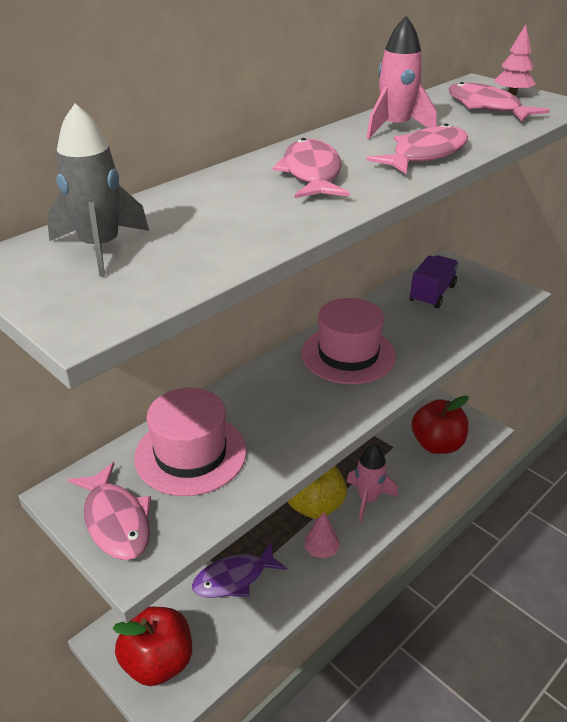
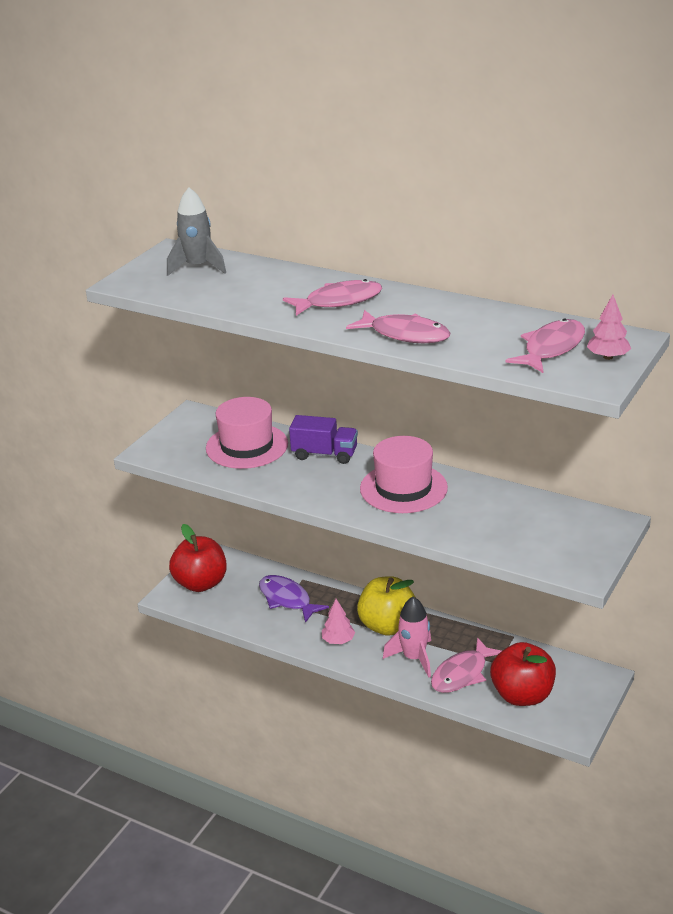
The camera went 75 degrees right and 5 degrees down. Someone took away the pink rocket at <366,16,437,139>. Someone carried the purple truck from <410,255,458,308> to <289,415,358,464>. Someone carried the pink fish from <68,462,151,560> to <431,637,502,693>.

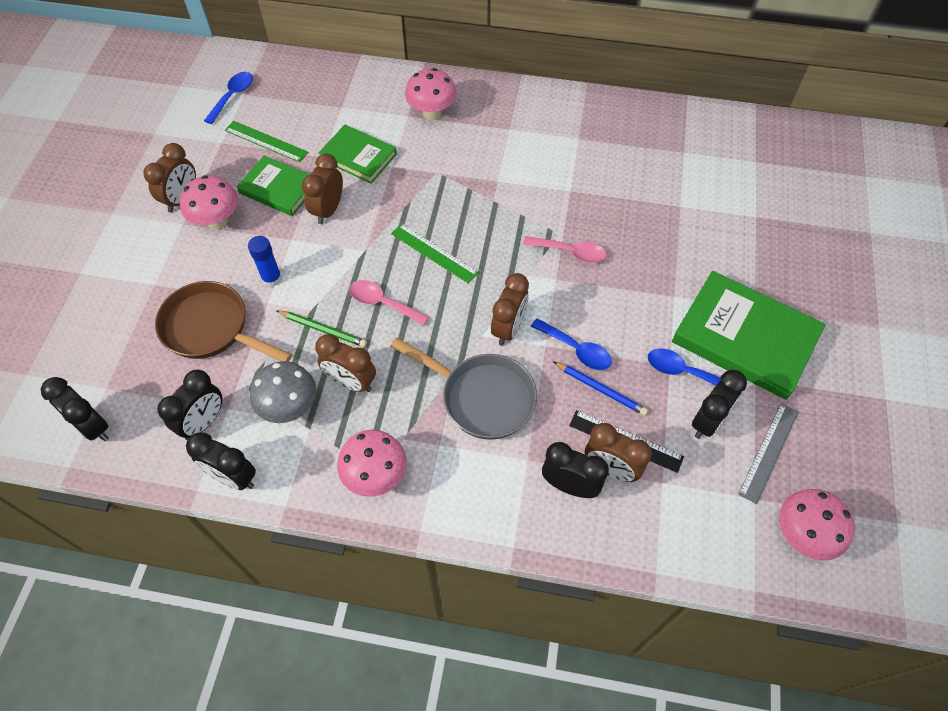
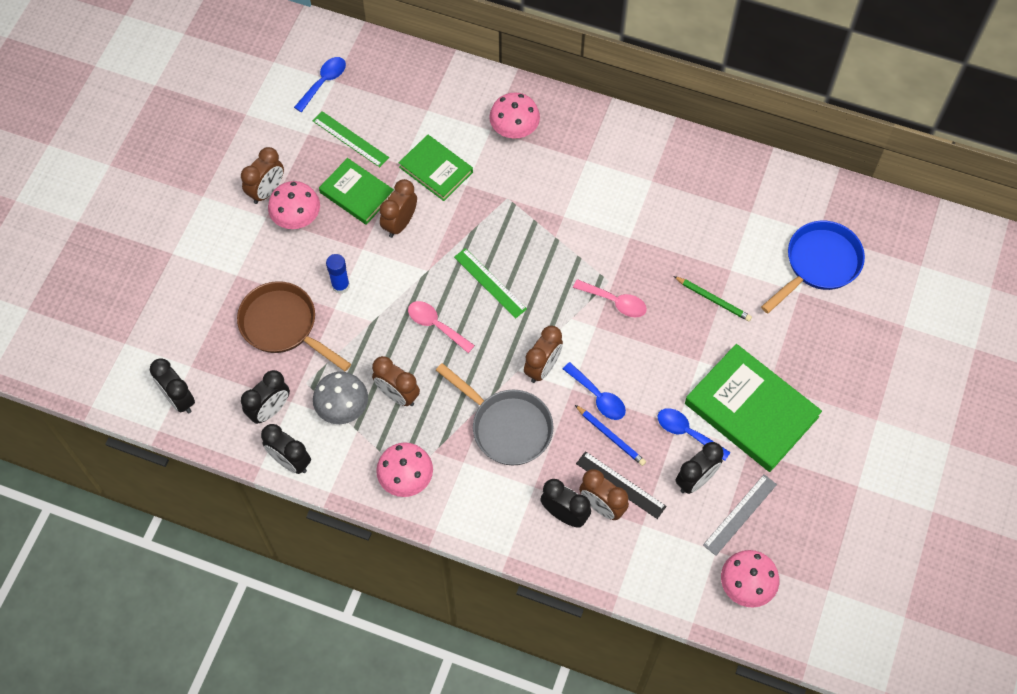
The camera went 10 degrees right and 5 degrees up. Someone carried the green pencil from <276,310,367,347> to <673,276,752,322>. Someone put down the blue pan at <761,221,865,313>.

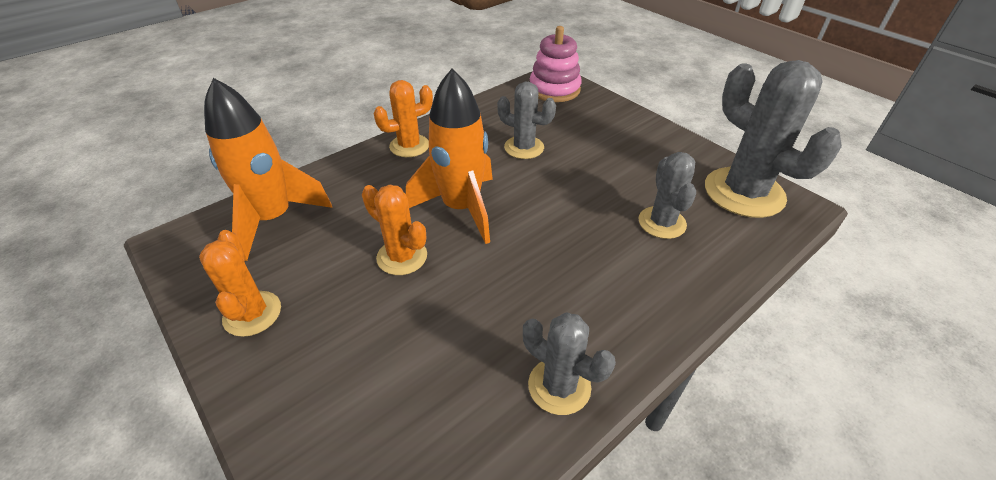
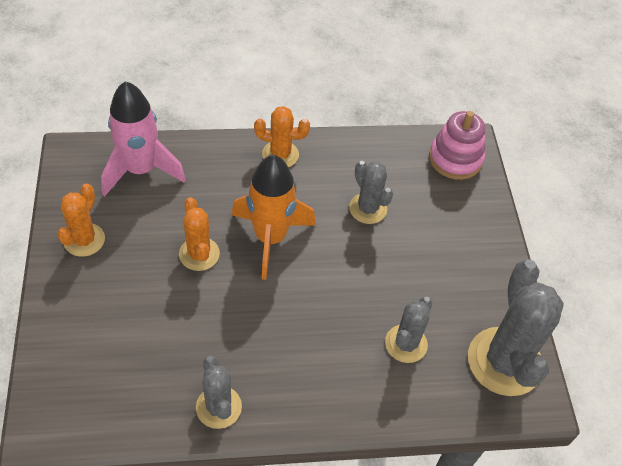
The camera went 30 degrees right and 10 degrees up. Someone repainted the orange rocket at <204,78,332,261>, which became the pink rocket at <101,81,186,196>.

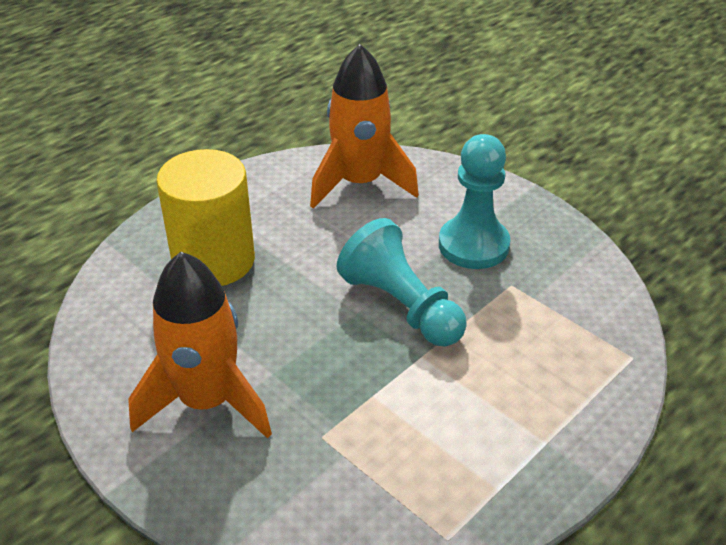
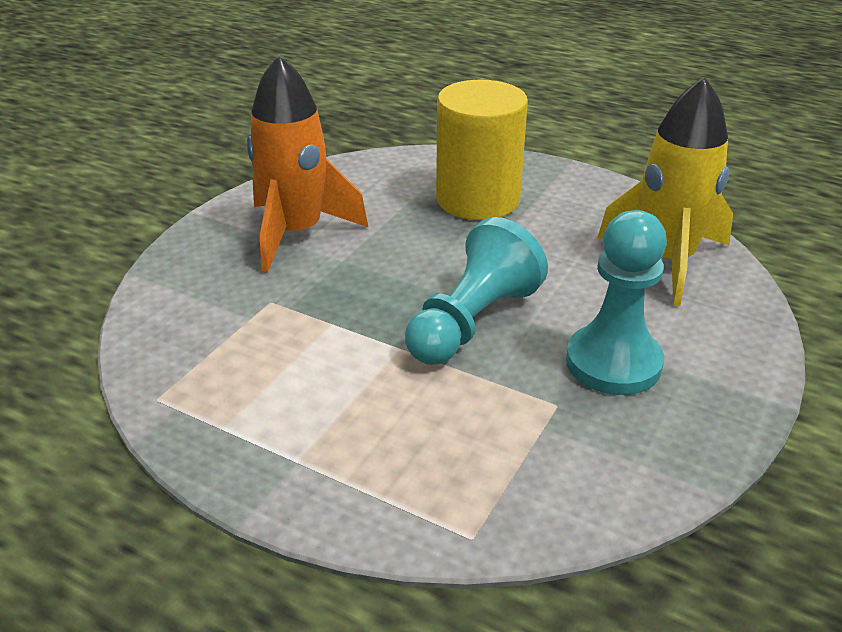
The camera went 75 degrees right and 5 degrees down. Someone repainted the orange rocket at <310,44,419,209>, which became the yellow rocket at <597,77,733,306>.

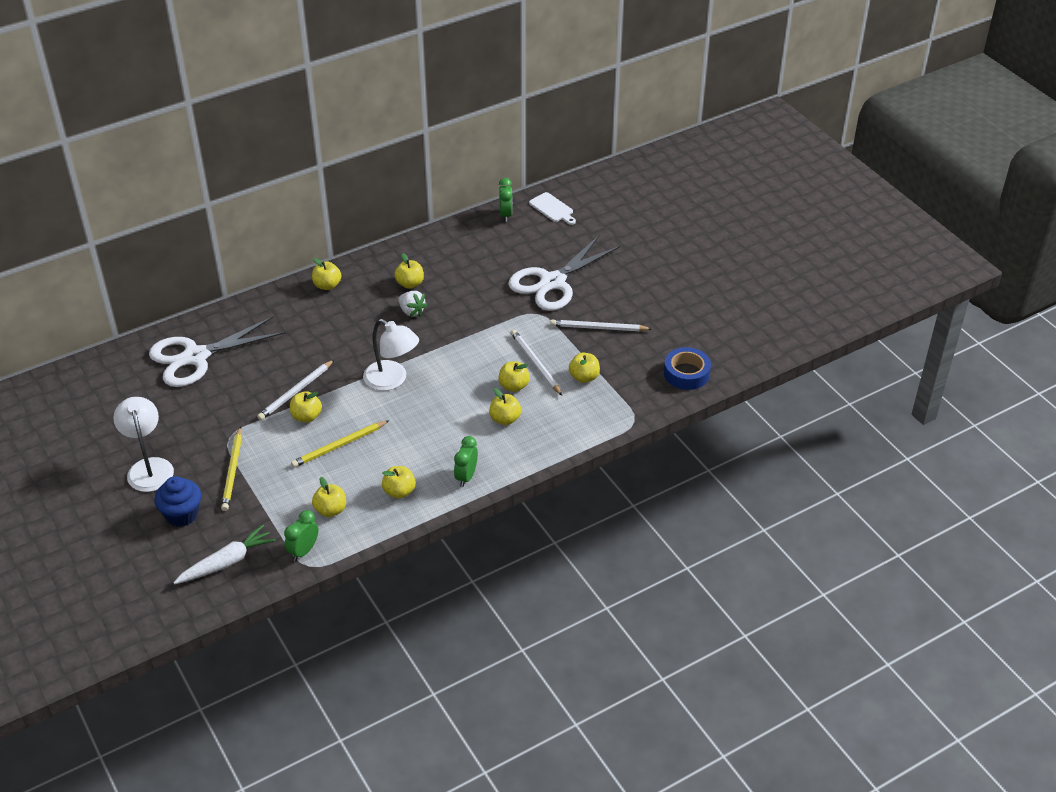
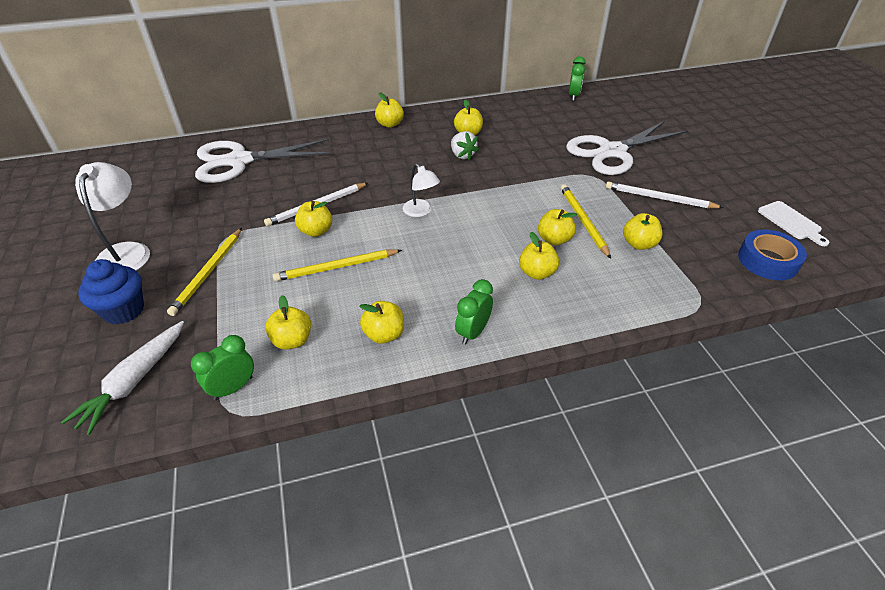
The camera went 15 degrees right and 0 degrees up. Someone carried the white cutting board from <529,192,576,225> to <758,201,829,246>. Someone scaled the white lamp at <363,319,419,391> by 0.61. Someone repainted the white pencil at <511,330,562,395>, which became the yellow pencil at <560,184,611,259>. Someone rotated the white carrot at <173,525,276,584> by 135 degrees clockwise.

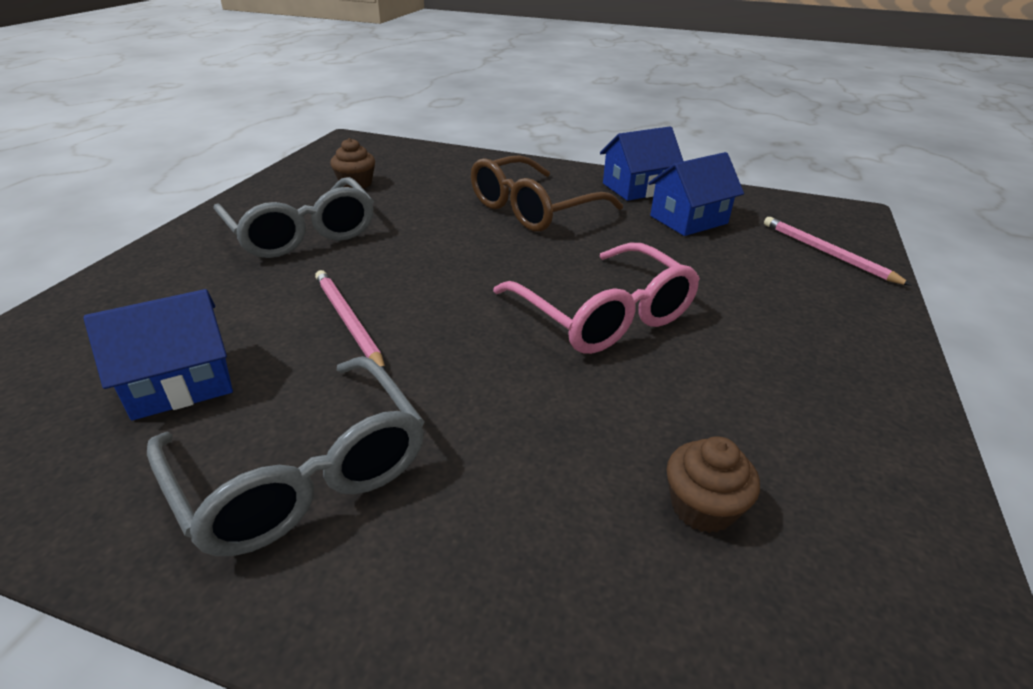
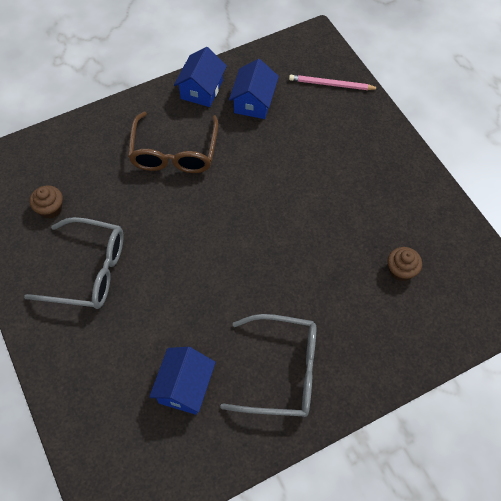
The camera went 45 degrees left and 25 degrees up. Someone took away the pink glasses at <493,243,700,354>. Someone took away the pink pencil at <315,270,386,371>.

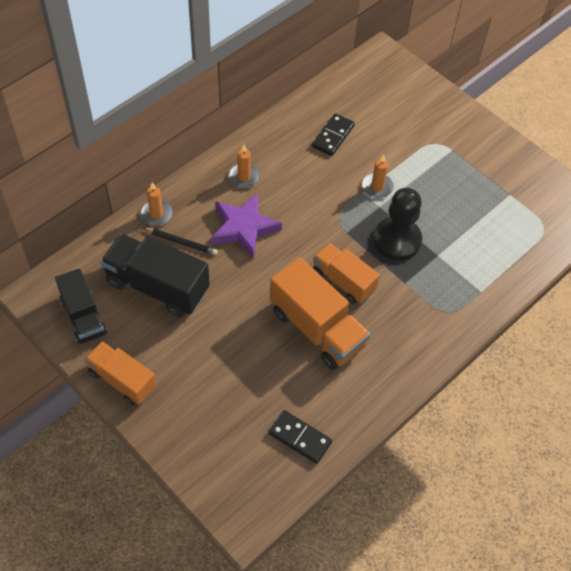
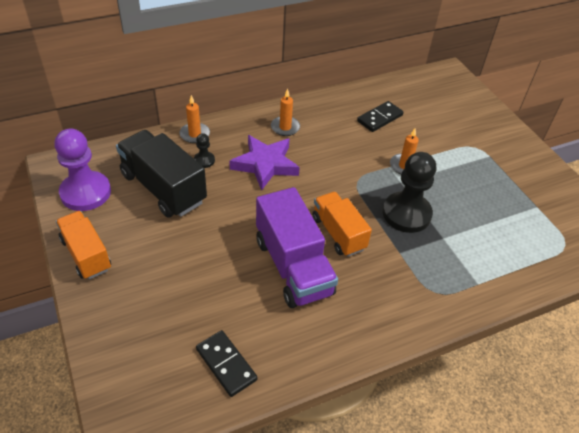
The camera went 20 degrees right and 10 degrees down. Someone swapped the black pencil at <143,228,218,255> for the black pawn at <194,133,215,168>. Someone repainted the orange truck at <270,257,371,370>, which became the purple truck at <256,187,338,308>. Someone swapped the black truck at <55,268,107,344> for the purple pawn at <55,129,111,211>.

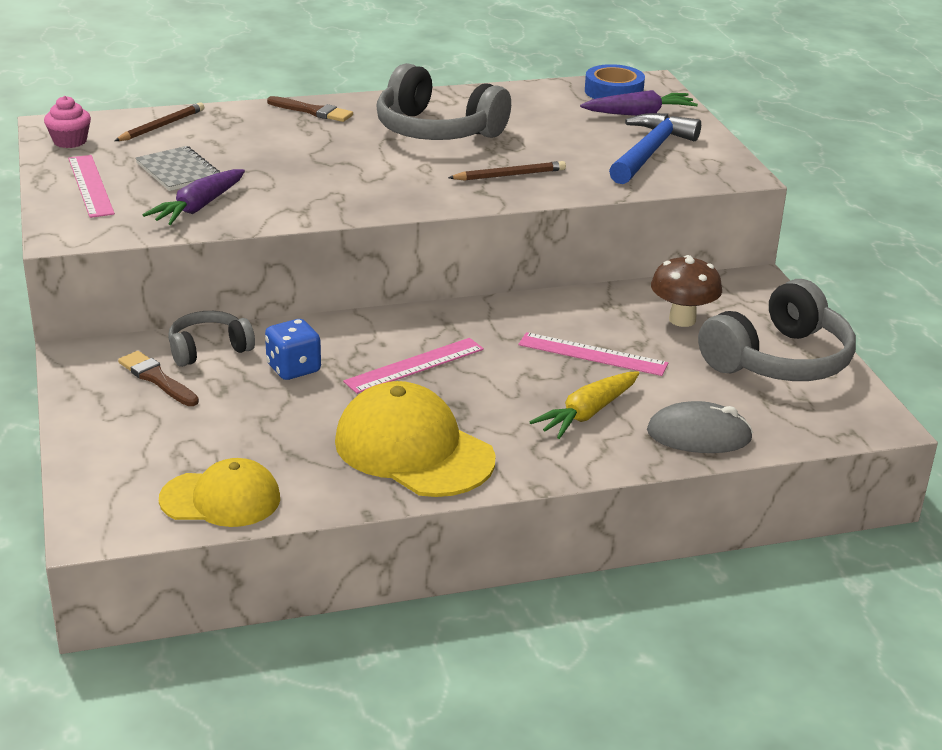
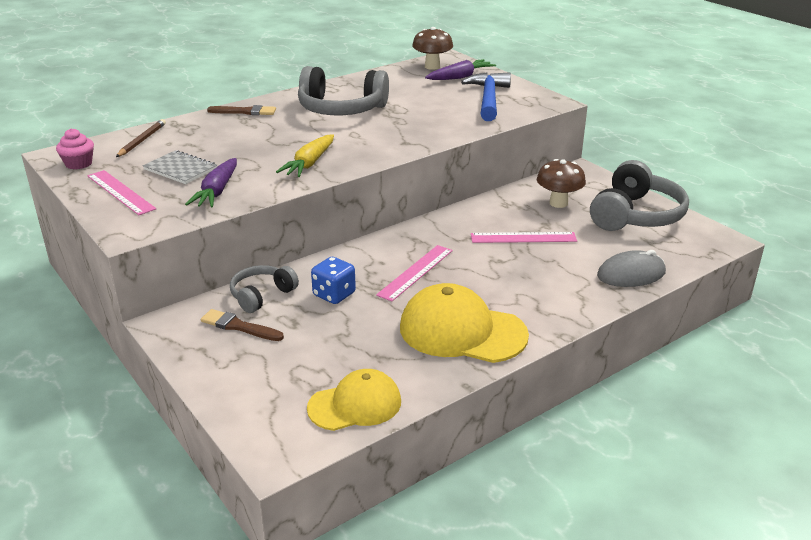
The camera went 20 degrees left and 0 degrees up. Someone swapped the blue tape at <585,64,645,99> for the brown mushroom at <412,27,453,70>. Someone took away the brown pencil at <448,161,566,181>. Someone carried the yellow carrot from <530,371,639,439> to <276,134,334,177>.

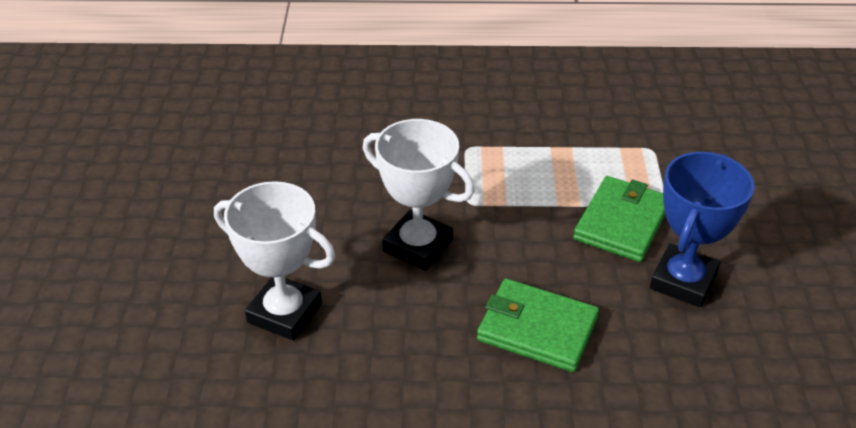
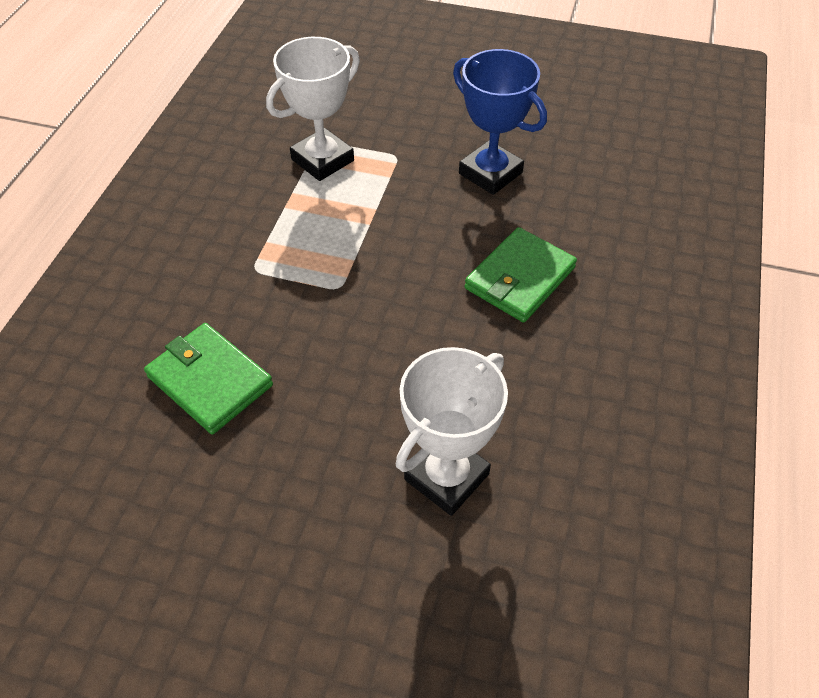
The camera went 75 degrees left and 10 degrees up. Someone carried the white trophy from <363,119,475,271> to <266,37,360,181>. Someone carried the green wallet from <573,176,665,262> to <144,323,273,434>.

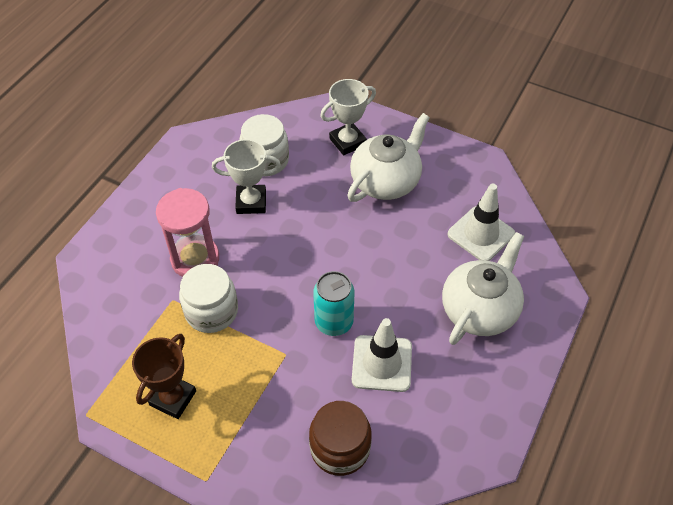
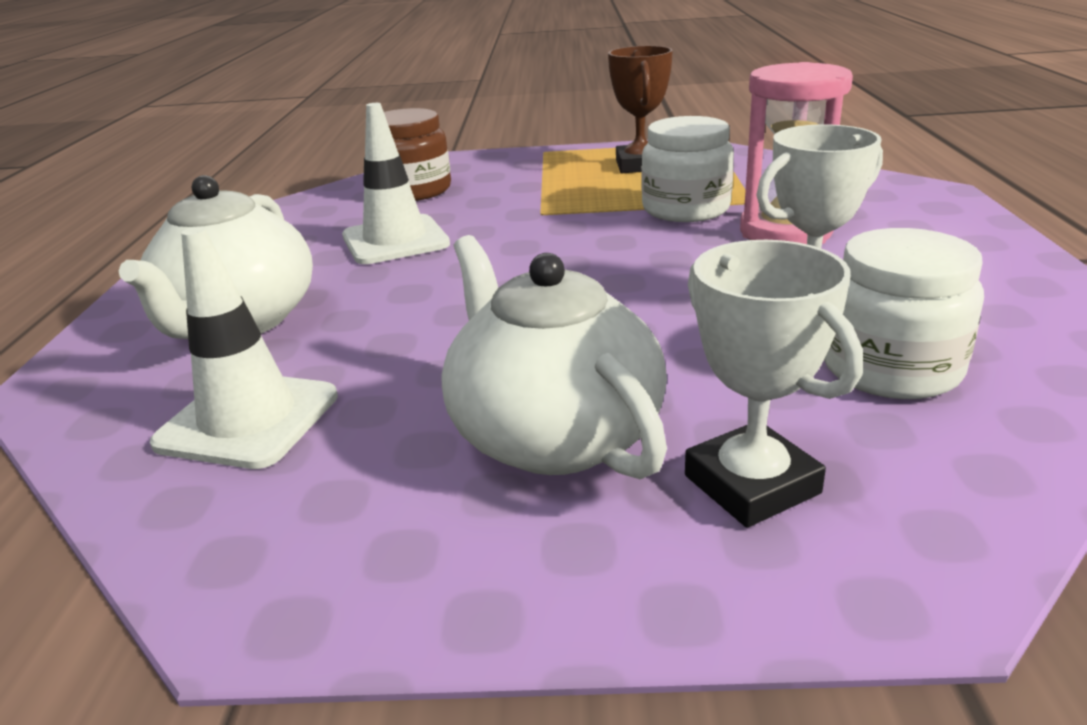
The camera went 155 degrees right and 25 degrees down. Someone rotated the white trophy at <320,79,376,155> by 60 degrees counterclockwise. Someone rotated the white teapot at <347,113,430,202> by 135 degrees clockwise. Someone took away the turquoise can at <313,271,355,336>.

